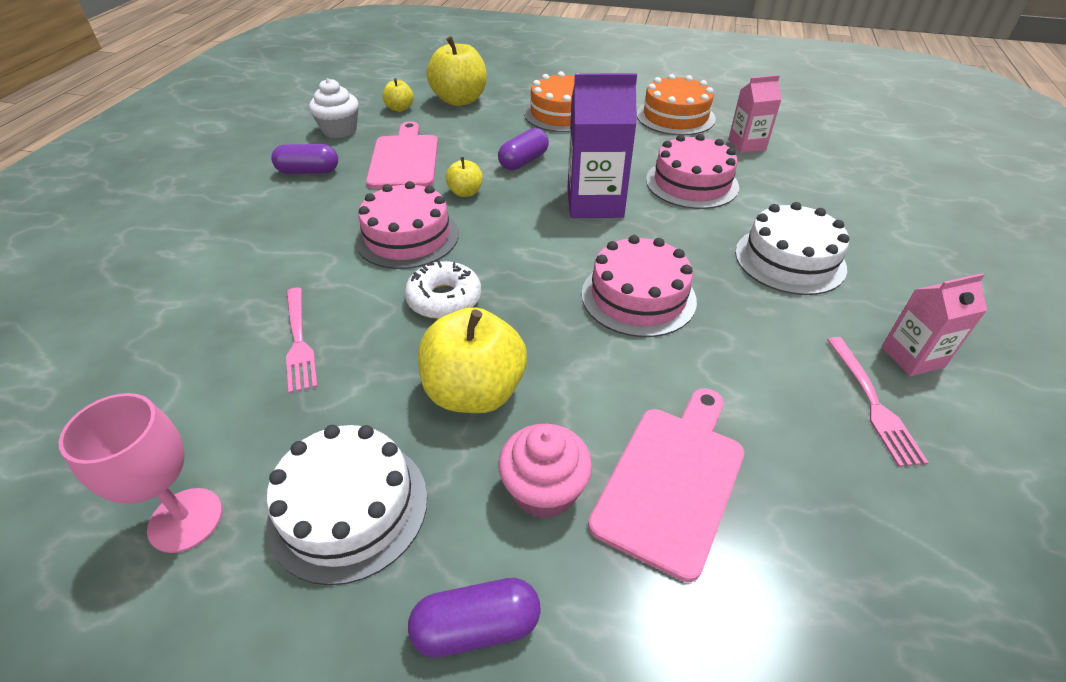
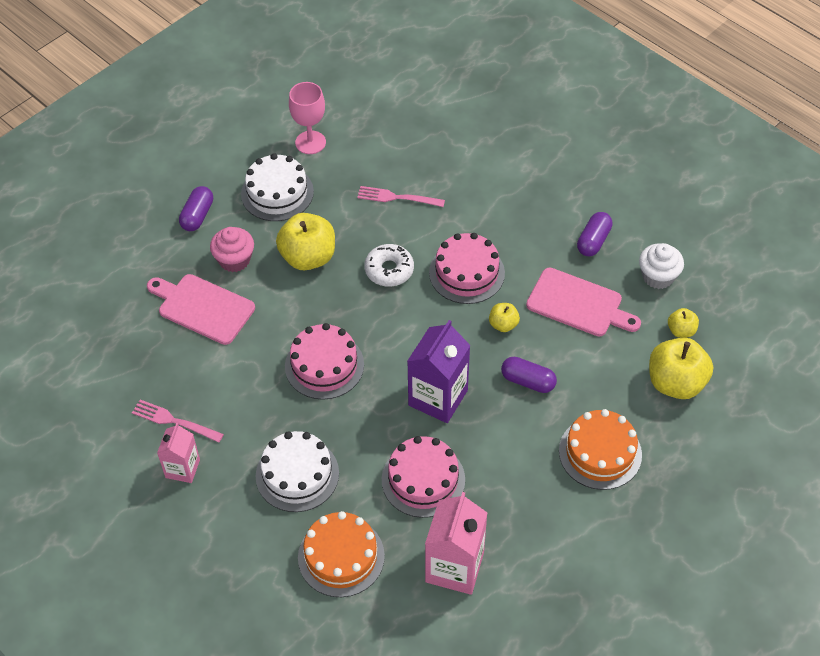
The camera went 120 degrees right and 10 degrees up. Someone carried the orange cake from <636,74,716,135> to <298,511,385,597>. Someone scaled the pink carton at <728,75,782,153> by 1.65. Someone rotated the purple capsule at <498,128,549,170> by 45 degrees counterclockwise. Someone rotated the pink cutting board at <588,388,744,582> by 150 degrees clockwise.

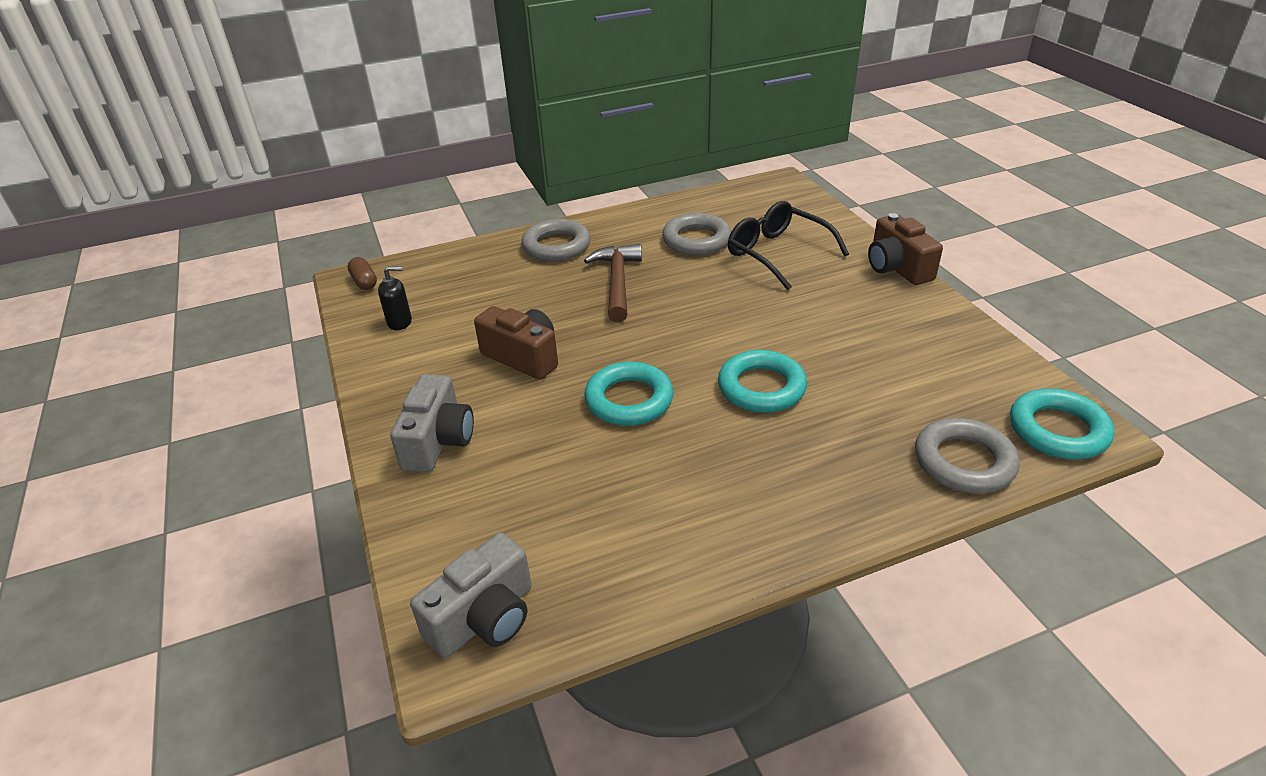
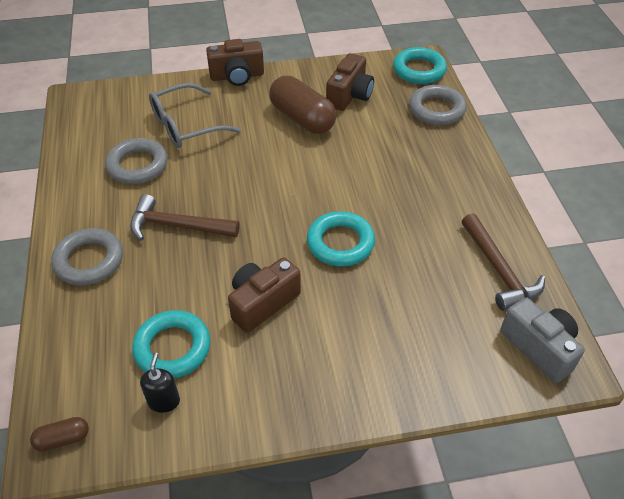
The camera went 80 degrees left and 10 degrees up. Someone repainted the black glasses at <728,201,849,290>, which became the grey glasses at <149,83,241,148>. Someone carried the turquoise ring from <718,350,807,413> to <132,310,210,378>. Someone took away the grey camera at <390,374,474,472>. Someone put down the brown camera at <326,53,374,111>. Someone put down the brown capsule at <269,76,336,134>. Someone put down the brown hammer at <461,213,545,311>.

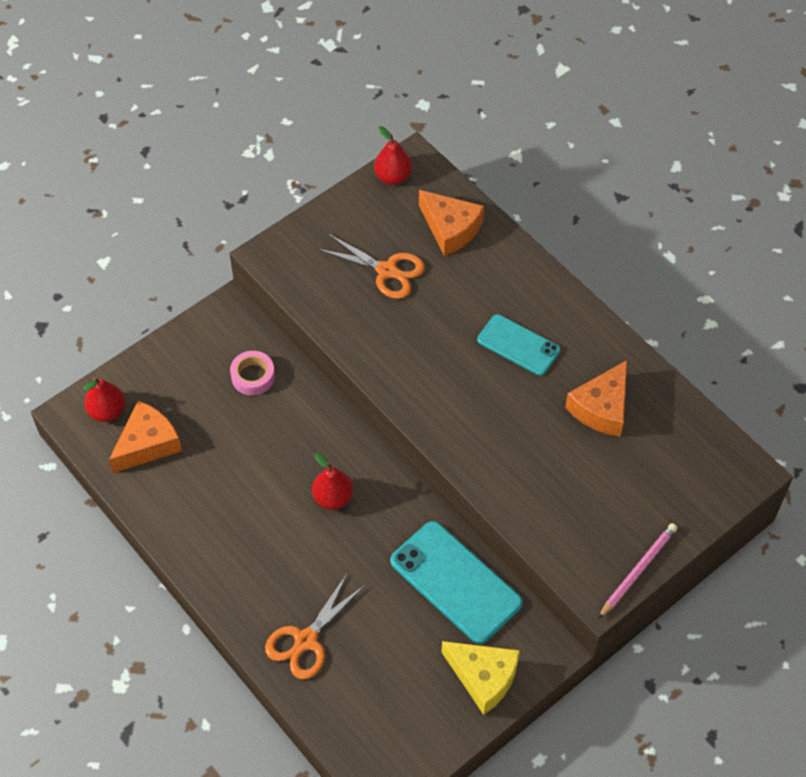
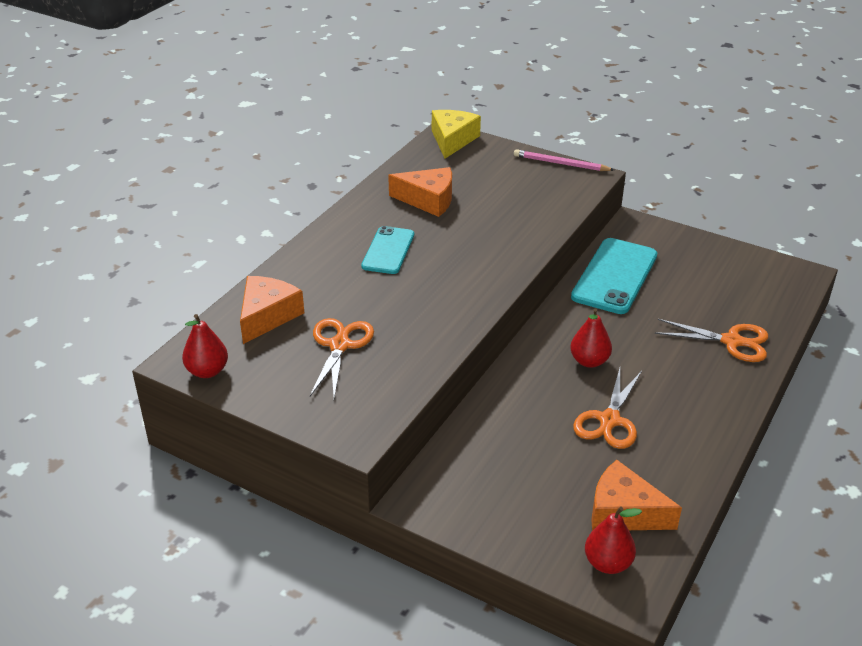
The camera went 110 degrees left and 20 degrees down. Someone took away the pink tape at <230,351,275,395>. Someone carried the yellow cheese from <442,641,520,715> to <432,110,481,159>. Someone put down the orange scissors at <573,368,642,449>.

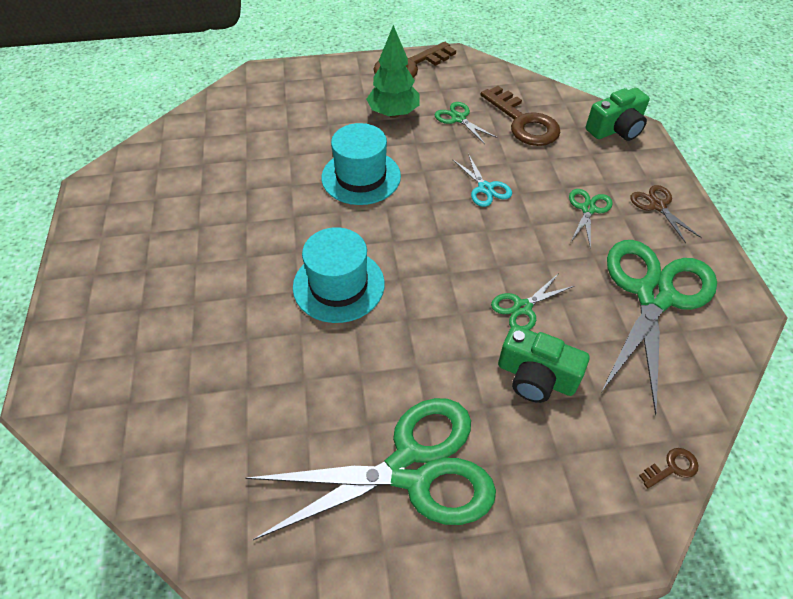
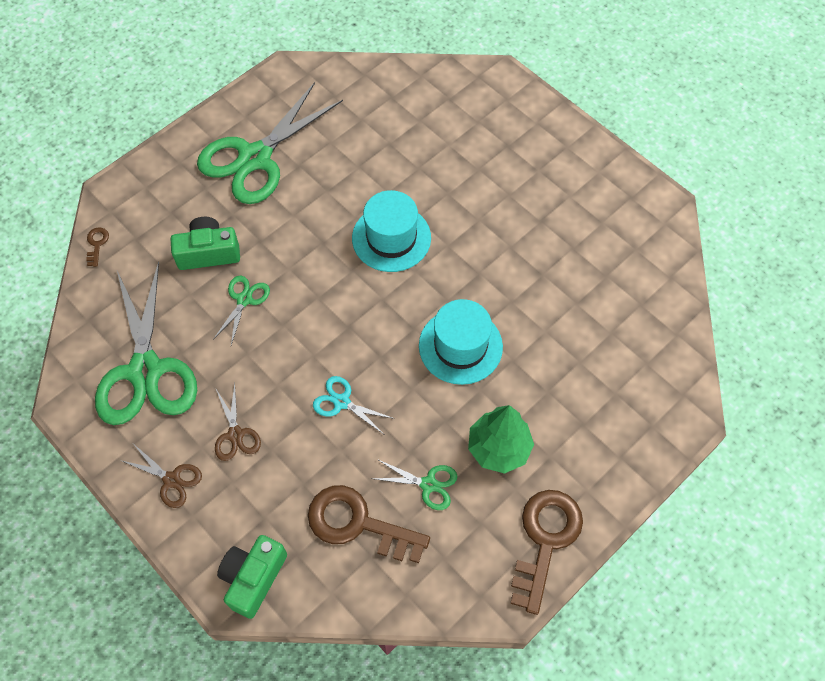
The camera went 145 degrees right and 10 degrees up. Someone repainted the green scissors at <569,189,613,249>, which became the brown scissors at <215,383,261,461>. Someone rotated the brown key at <639,448,699,489> by 150 degrees clockwise.

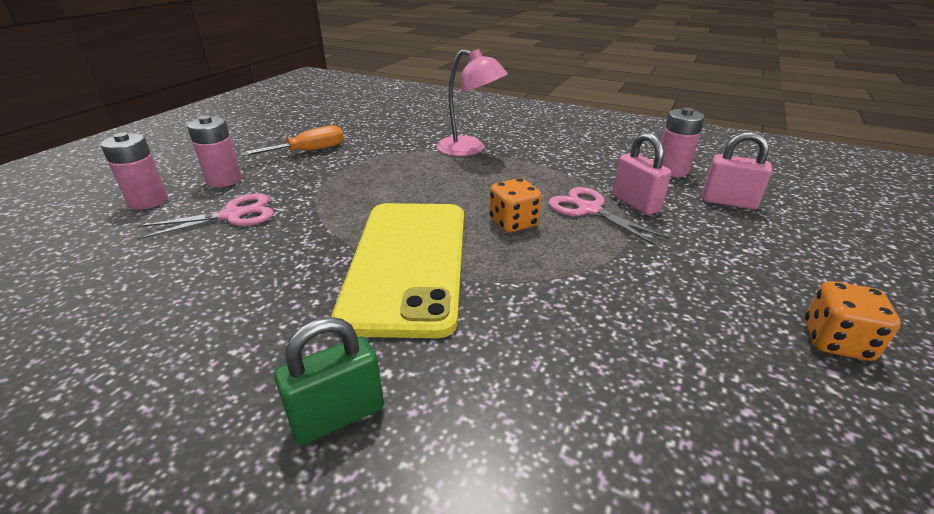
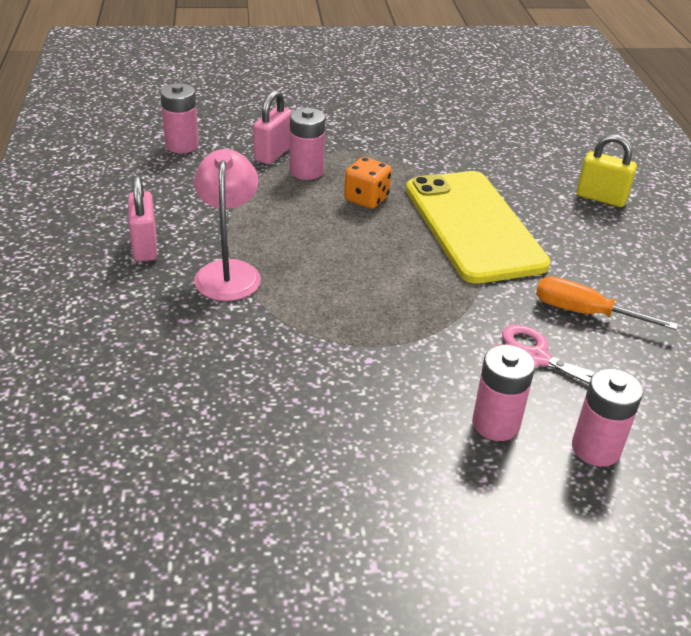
The camera went 125 degrees left and 5 degrees up. Someone carried the orange screwdriver from <241,125,344,156> to <536,276,678,330>. Someone carried the pink padlock from <702,132,772,210> to <128,176,157,261>. Someone swapped the pink scissors at <548,187,669,245> for the pink battery at <290,108,325,180>. Someone rotated the yellow phone at <331,203,464,338> by 75 degrees counterclockwise. Someone took away the orange dice at <805,281,901,361>. Someone repainted the green padlock at <274,317,384,445>, which became the yellow padlock at <576,134,637,207>.

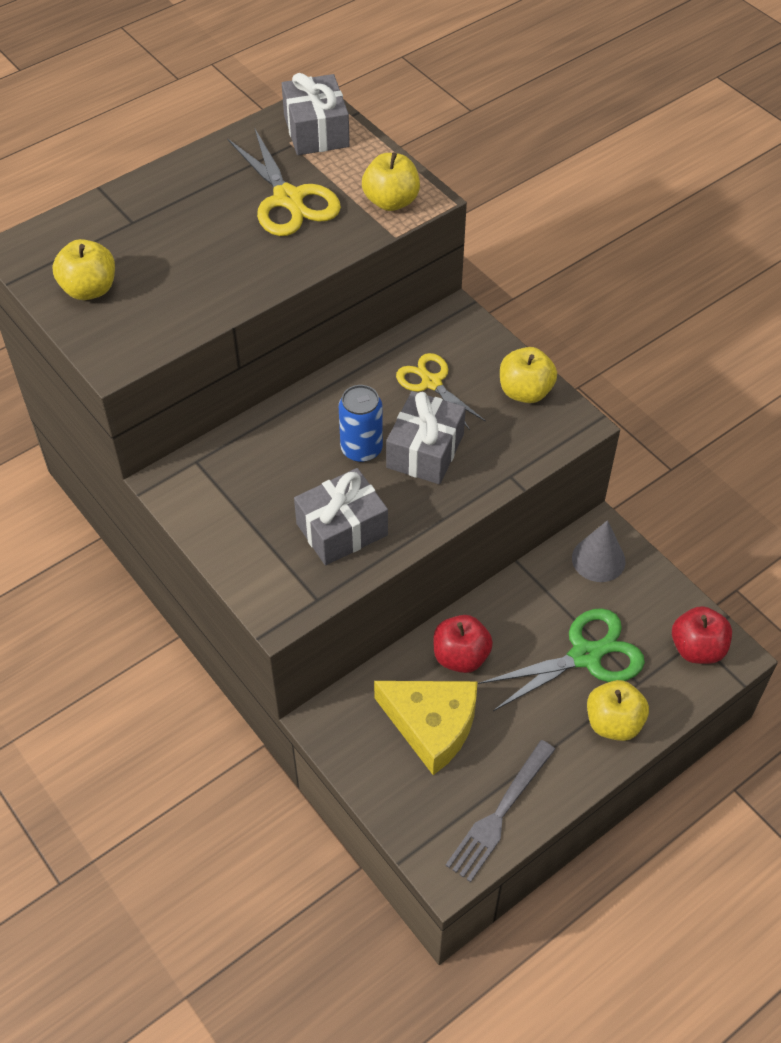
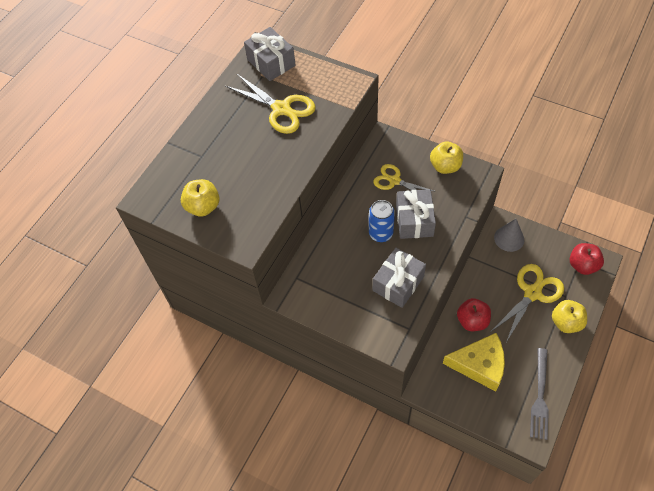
The camera went 20 degrees left and 5 degrees up. Someone took away the yellow apple at <362,152,420,211>. Someone repainted the green scissors at <478,608,645,711>, which became the yellow scissors at <492,264,564,342>.

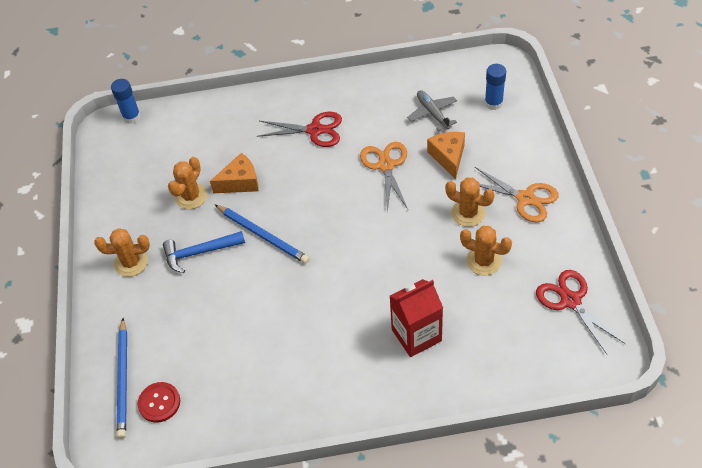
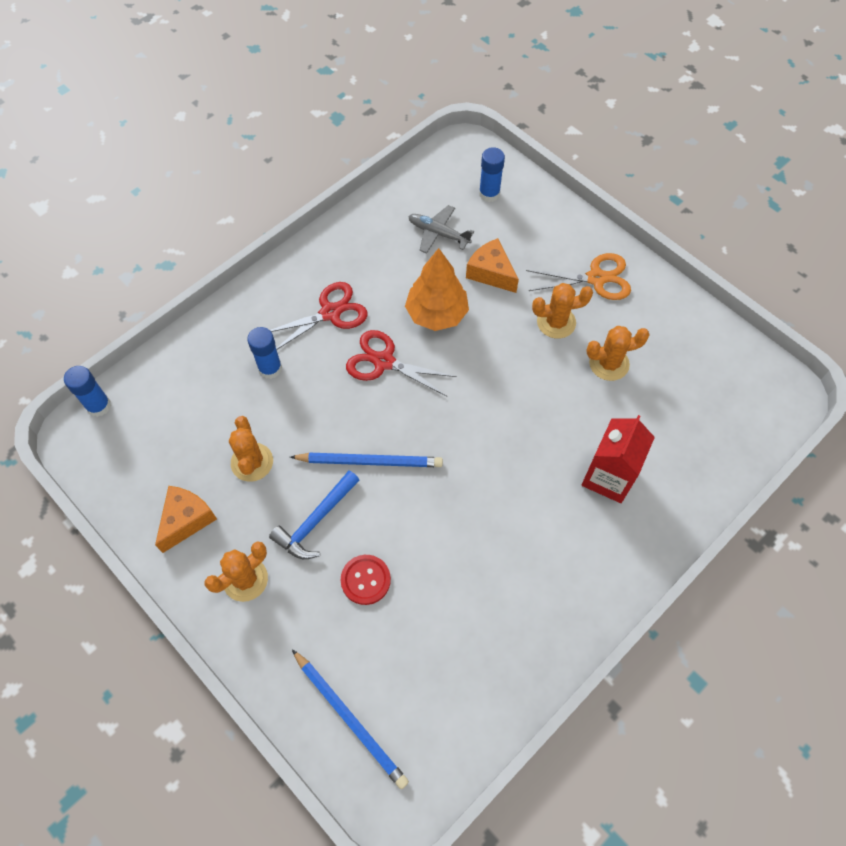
The camera went 40 degrees left and 10 degrees up. Someone swapped the orange scissors at <360,142,408,213> for the orange tree at <405,248,469,331>. Someone carried the orange cheese from <210,153,259,193> to <155,486,217,553>. Someone carried the red scissors from <536,270,626,354> to <346,330,457,397>. Someone carried the red button from <138,382,180,423> to <341,555,391,605>. Someone put down the blue glue stick at <247,327,282,379>.

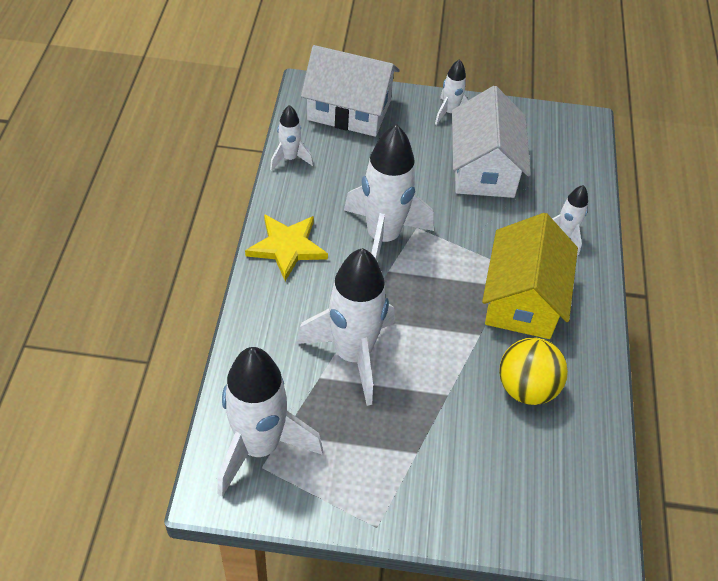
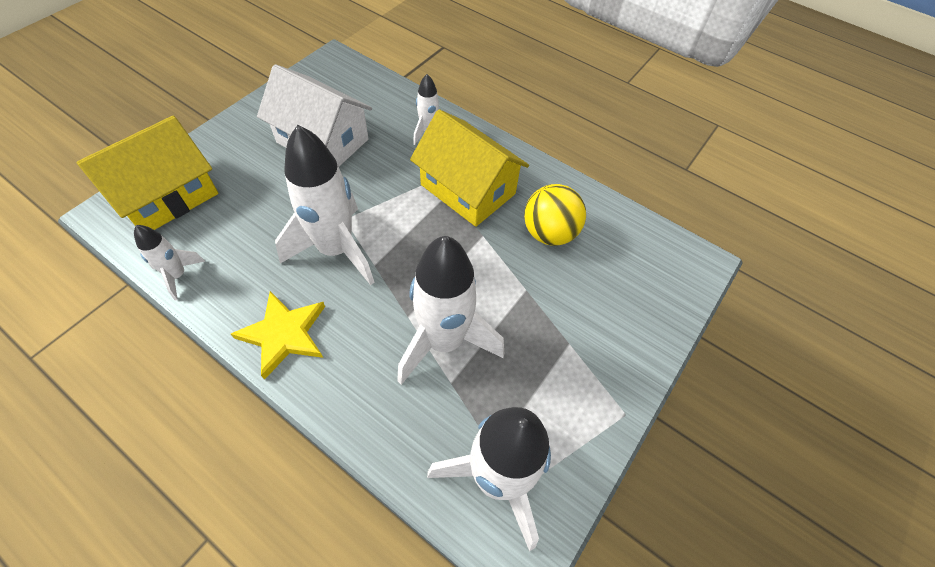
The camera went 60 degrees left and 5 degrees up. Someone repainted the white house at <301,45,400,137>, which became the yellow house at <76,116,218,230>. Someone took away the white rocket at <435,59,469,125>.

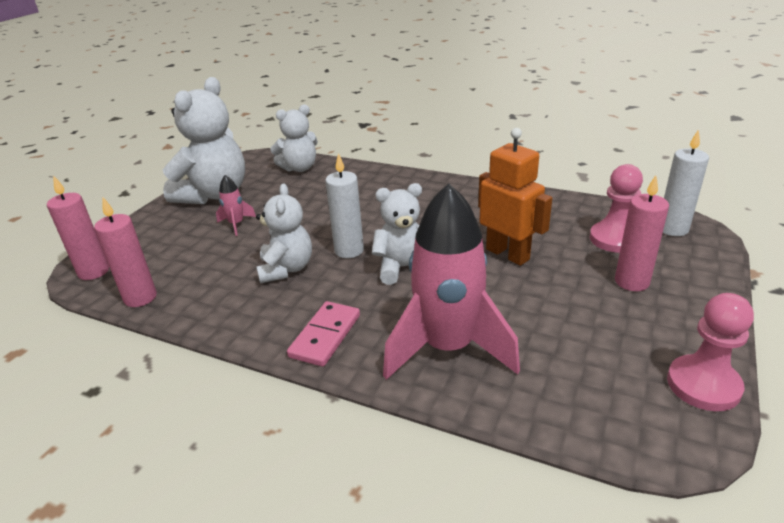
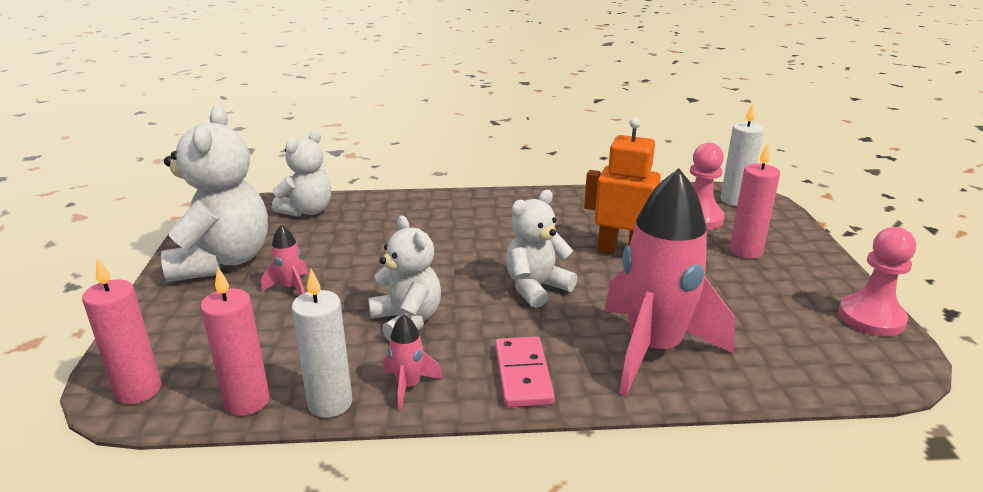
The camera went 30 degrees left and 5 degrees down. Someone carried the white candle from <325,153,364,258> to <292,269,353,418>. Someone put down the pink rocket at <383,314,443,411>.

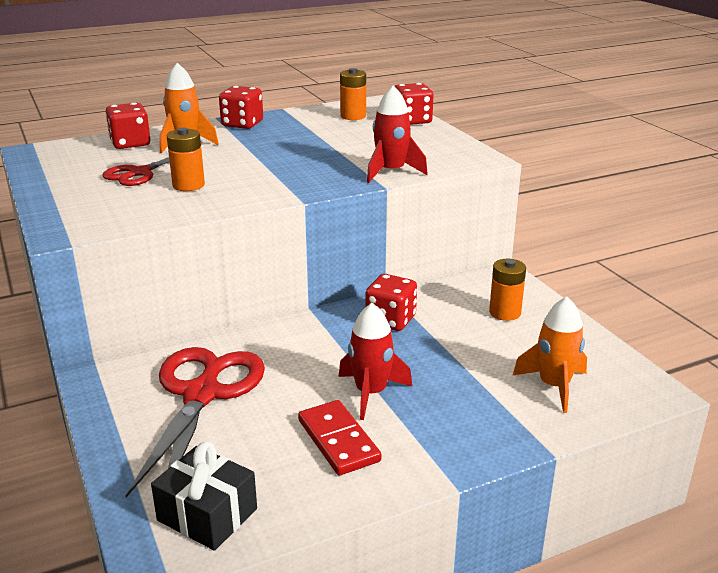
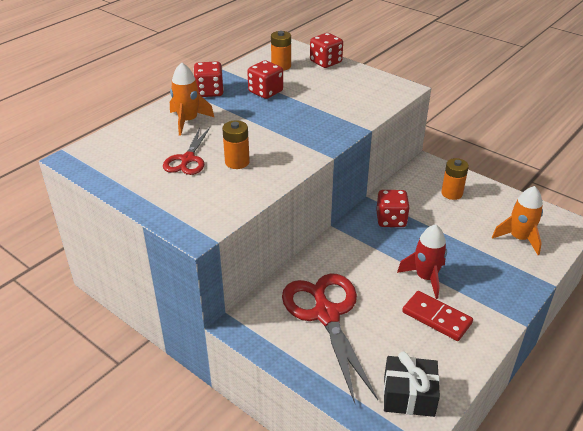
The camera went 25 degrees left and 10 degrees up. Someone took away the red rocket at <367,86,428,183>. Someone carried the red dice from <105,103,151,149> to <247,60,283,99>.

